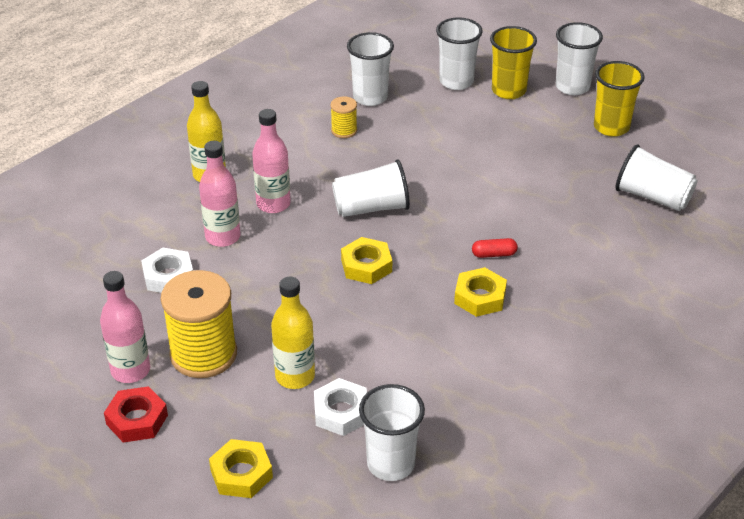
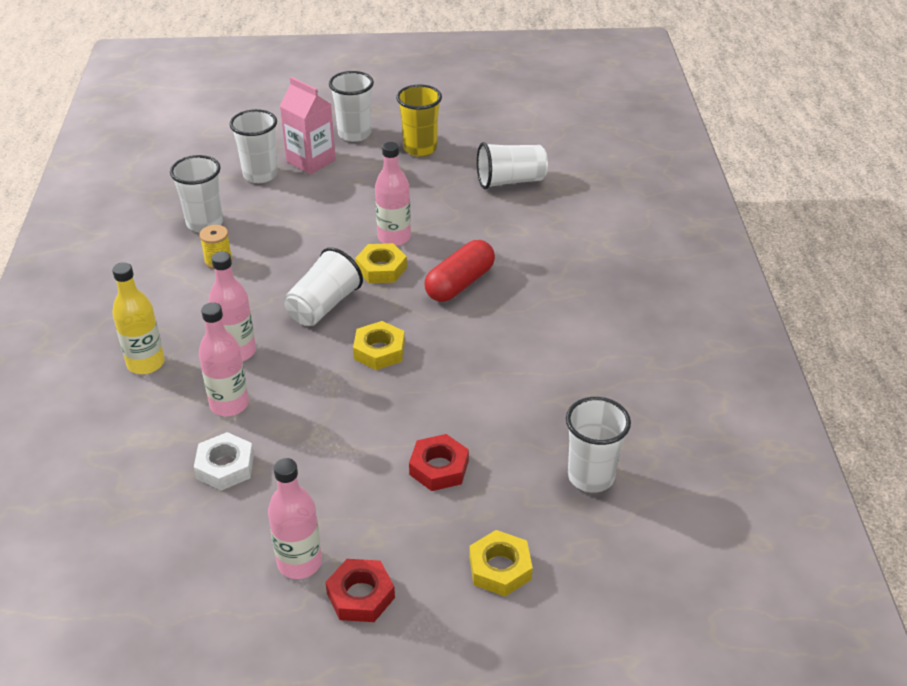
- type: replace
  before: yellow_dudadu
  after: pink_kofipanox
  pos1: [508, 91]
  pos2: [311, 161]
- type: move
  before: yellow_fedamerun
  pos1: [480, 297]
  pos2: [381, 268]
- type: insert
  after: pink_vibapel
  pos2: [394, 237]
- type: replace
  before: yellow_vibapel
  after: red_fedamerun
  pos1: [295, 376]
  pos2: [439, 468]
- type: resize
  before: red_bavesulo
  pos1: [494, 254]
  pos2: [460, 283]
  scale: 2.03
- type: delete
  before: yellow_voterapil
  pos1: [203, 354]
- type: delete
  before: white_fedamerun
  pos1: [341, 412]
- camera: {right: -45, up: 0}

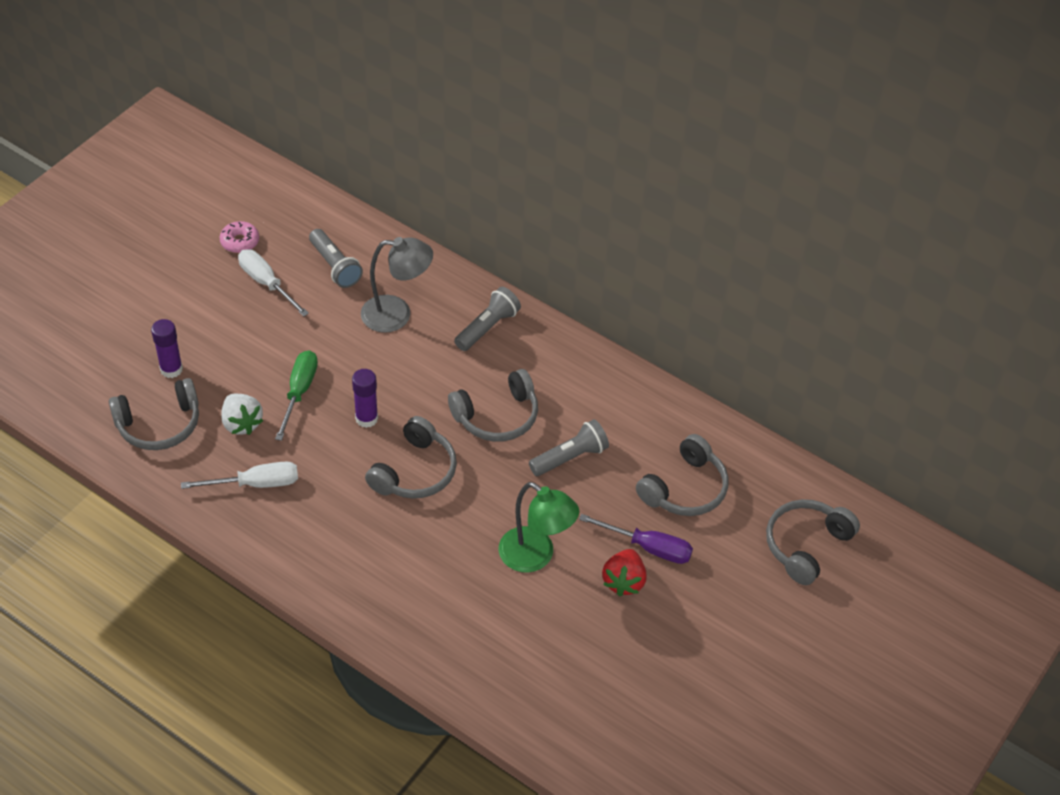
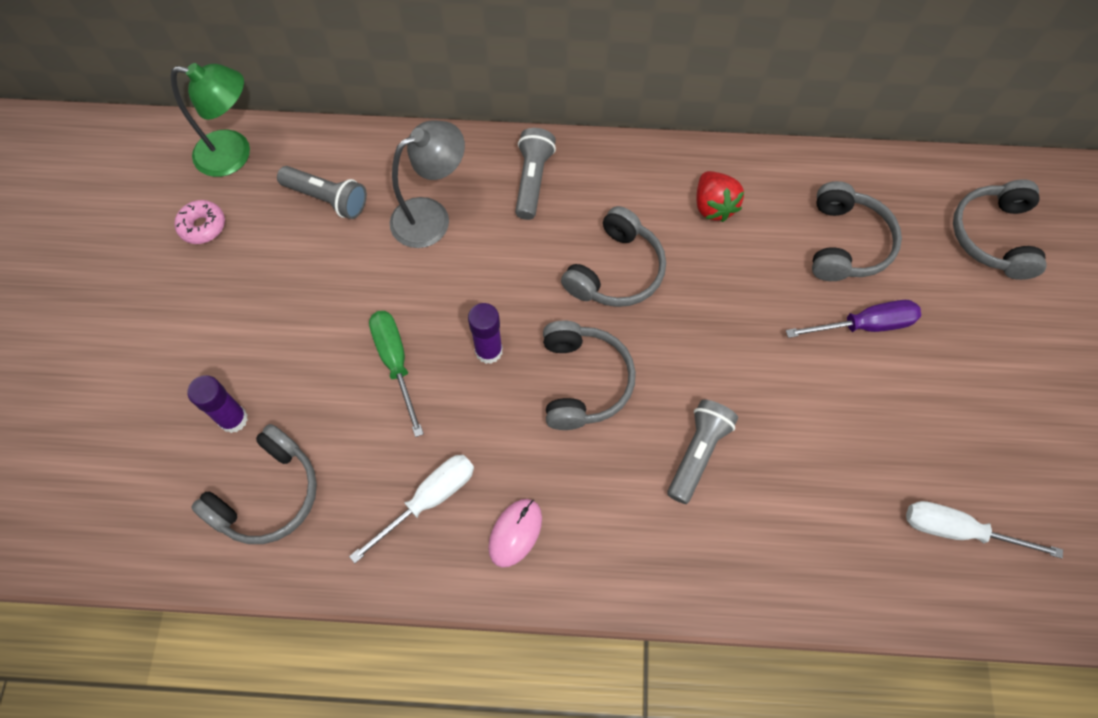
- type: move
  before: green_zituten
  pos1: [535, 557]
  pos2: [234, 155]
- type: insert
  after: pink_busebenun
  pos2: [515, 533]
- type: move
  before: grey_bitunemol
  pos1: [570, 457]
  pos2: [698, 453]
- type: move
  before: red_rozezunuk
  pos1: [624, 581]
  pos2: [713, 206]
- type: move
  before: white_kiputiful
  pos1: [266, 283]
  pos2: [958, 530]
- type: delete
  before: white_rozezunuk
  pos1: [241, 423]
- camera: {right: -30, up: 15}

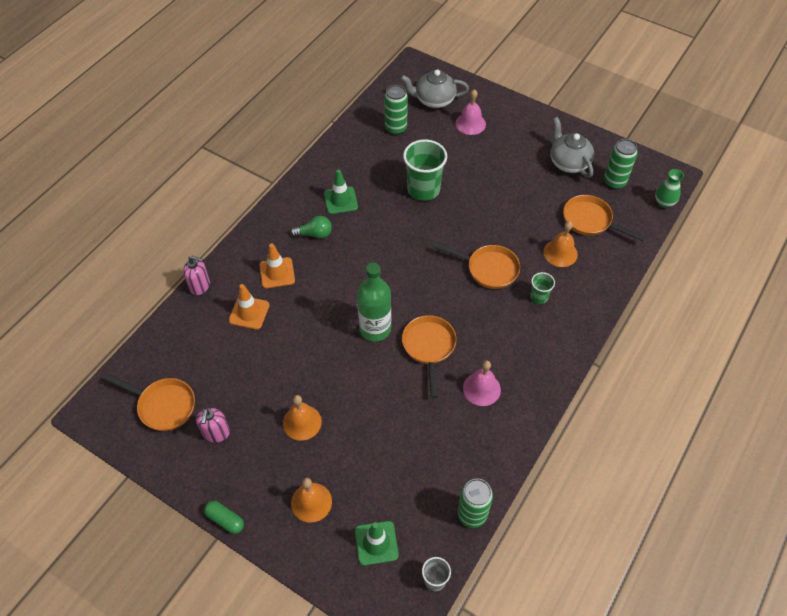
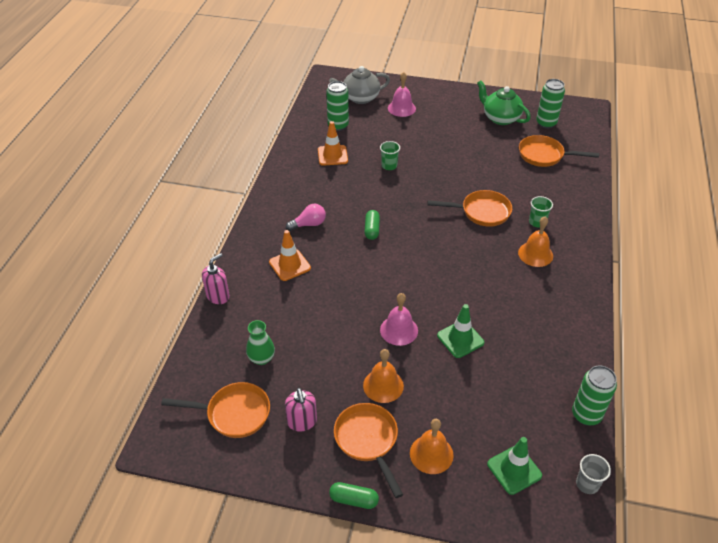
- type: rotate
  before: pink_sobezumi
  pos1: [200, 286]
  pos2: [218, 296]
  turn: -45
- type: move
  before: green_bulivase
  pos1: [664, 203]
  pos2: [261, 358]
- type: recolor
  before: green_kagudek
  after: pink_kagudek
  pos1: [314, 234]
  pos2: [309, 224]
- type: move
  before: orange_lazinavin
  pos1: [249, 313]
  pos2: [332, 155]
- type: move
  before: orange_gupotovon
  pos1: [429, 348]
  pos2: [368, 441]
- type: insert
  after: green_bavesulo
  pos2: [372, 230]
- type: resize
  before: green_dudadu
  pos1: [423, 189]
  pos2: [389, 166]
  scale: 0.5
- type: move
  before: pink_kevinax
  pos1: [481, 389]
  pos2: [399, 330]
- type: move
  before: green_lazinavin
  pos1: [340, 200]
  pos2: [460, 339]
- type: recolor
  before: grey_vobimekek
  after: green_vobimekek
  pos1: [568, 162]
  pos2: [500, 118]
- type: move
  before: orange_kevinax
  pos1: [560, 253]
  pos2: [535, 254]
- type: delete
  before: green_vibapel
  pos1: [375, 329]
- camera: {right: -20, up: -10}

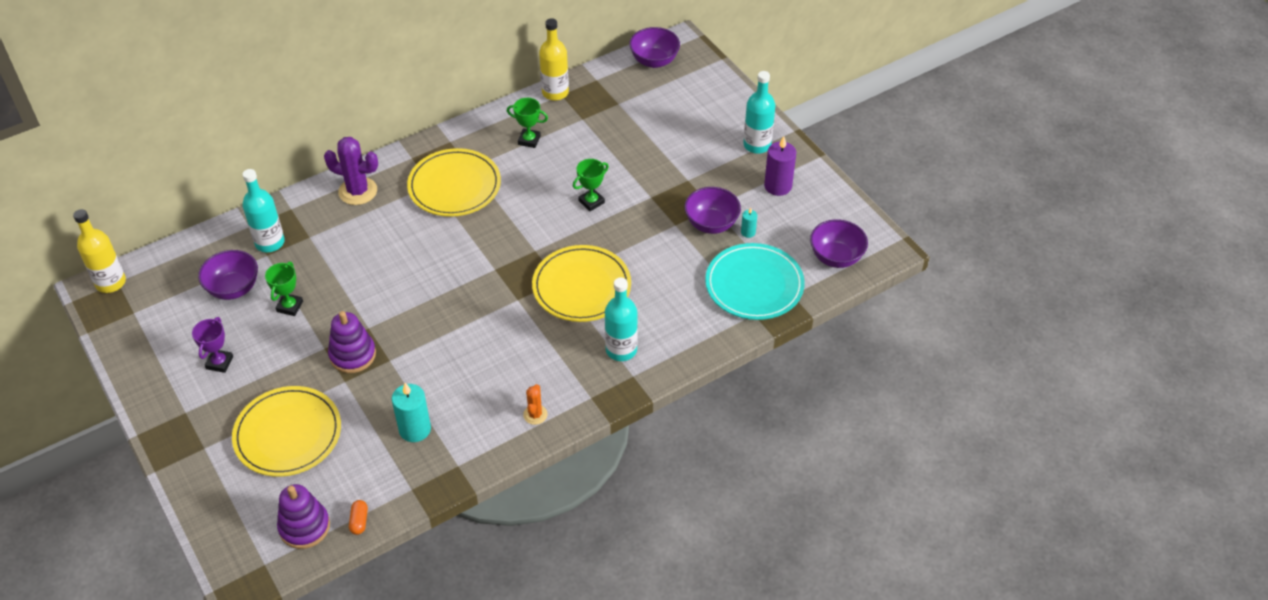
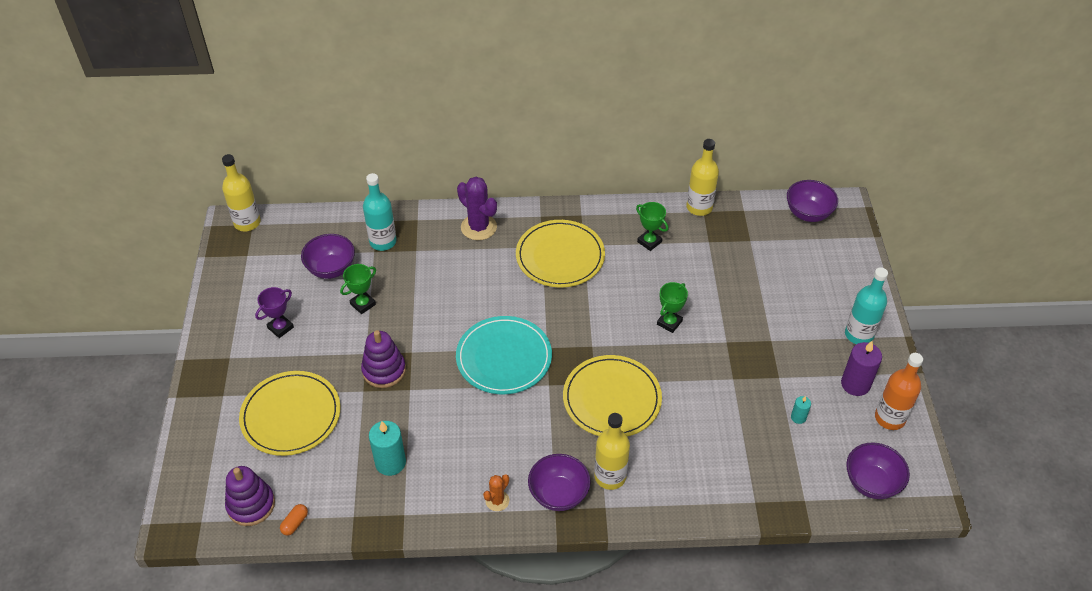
- type: move
  before: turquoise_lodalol
  pos1: [754, 284]
  pos2: [504, 357]
- type: move
  before: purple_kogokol
  pos1: [711, 224]
  pos2: [559, 494]
- type: recolor
  before: turquoise_vibapel
  after: yellow_vibapel
  pos1: [621, 350]
  pos2: [610, 476]
- type: rotate
  before: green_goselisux
  pos1: [591, 202]
  pos2: [669, 323]
  turn: -45
- type: insert
  after: orange_vibapel
  pos2: [889, 418]
- camera: {right: 30, up: 0}

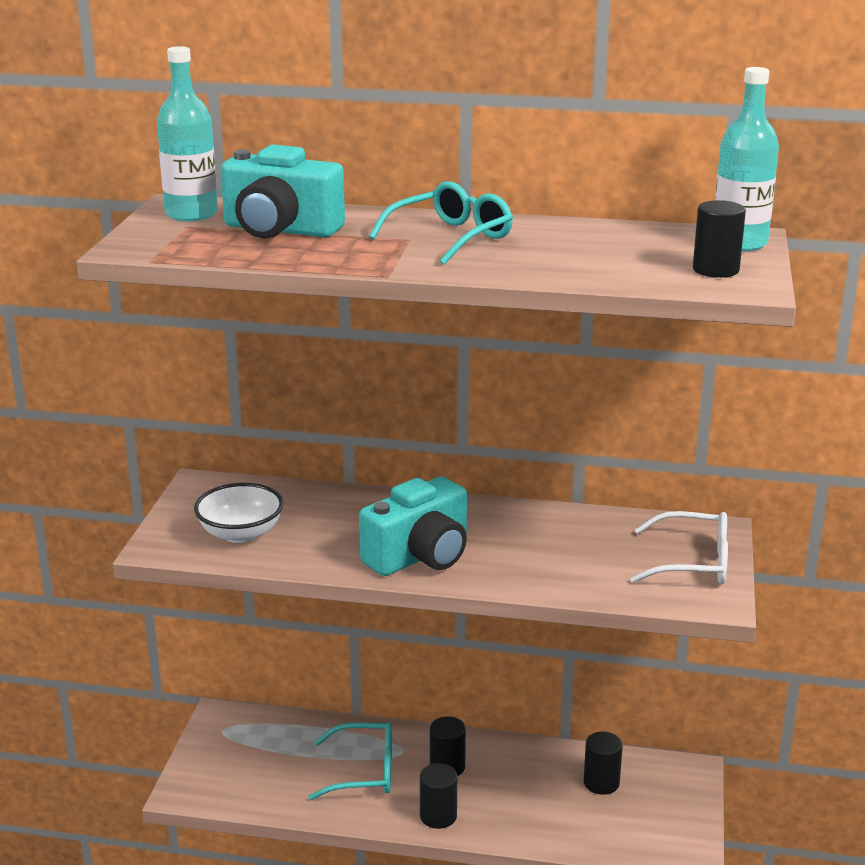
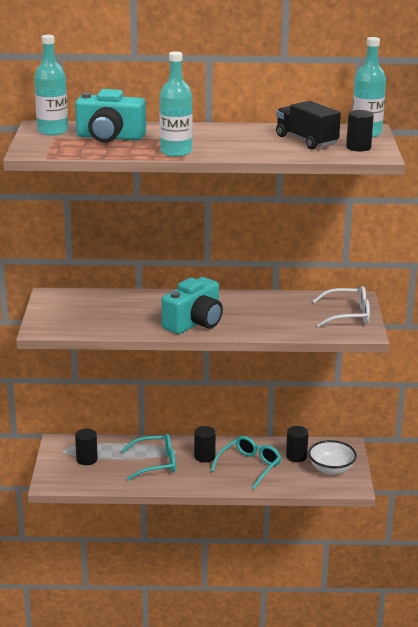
- type: move
  before: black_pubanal
  pos1: [438, 816]
  pos2: [87, 459]
- type: insert
  after: turquoise_vibapel
  pos2: [176, 152]
- type: move
  before: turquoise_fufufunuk
  pos1: [450, 238]
  pos2: [249, 467]
- type: insert
  after: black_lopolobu
  pos2: [306, 141]
- type: move
  before: white_kogokol
  pos1: [240, 533]
  pos2: [331, 469]
- camera: {right: -10, up: 0}

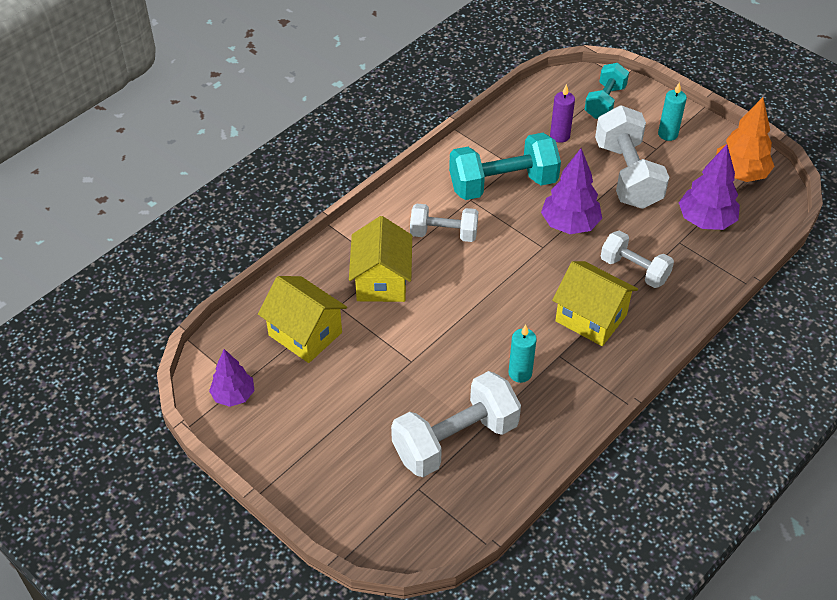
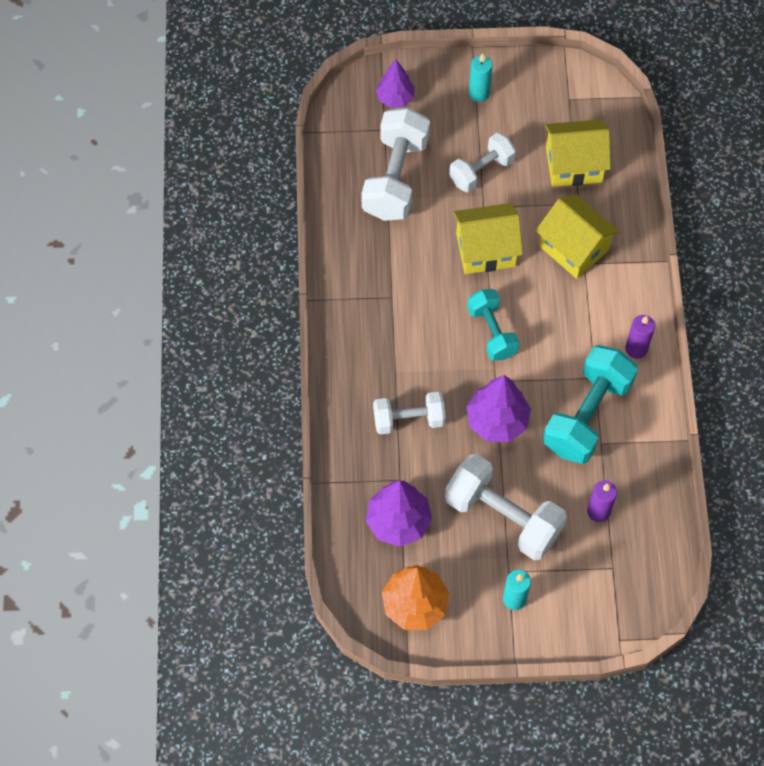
- type: move
  before: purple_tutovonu
  pos1: [233, 395]
  pos2: [395, 98]
- type: move
  before: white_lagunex
  pos1: [444, 234]
  pos2: [481, 171]
- type: move
  before: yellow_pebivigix
  pos1: [591, 318]
  pos2: [485, 250]
- type: move
  before: turquoise_lagunex
  pos1: [605, 102]
  pos2: [492, 332]
- type: move
  before: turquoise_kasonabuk
  pos1: [520, 373]
  pos2: [479, 93]
- type: insert
  after: purple_kasonabuk
  pos2: [636, 349]
- camera: {right: 135, up: 15}

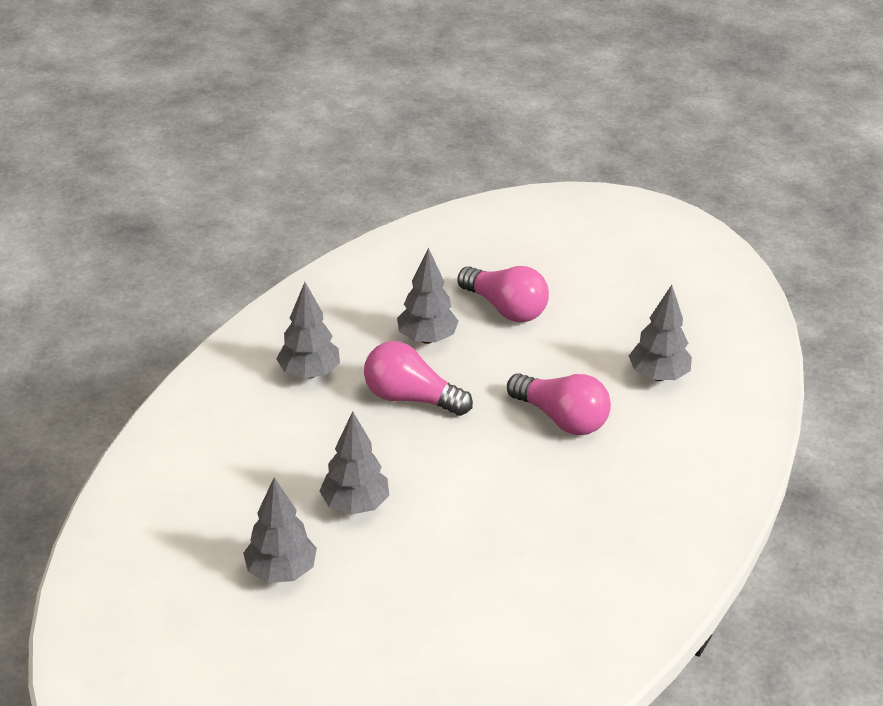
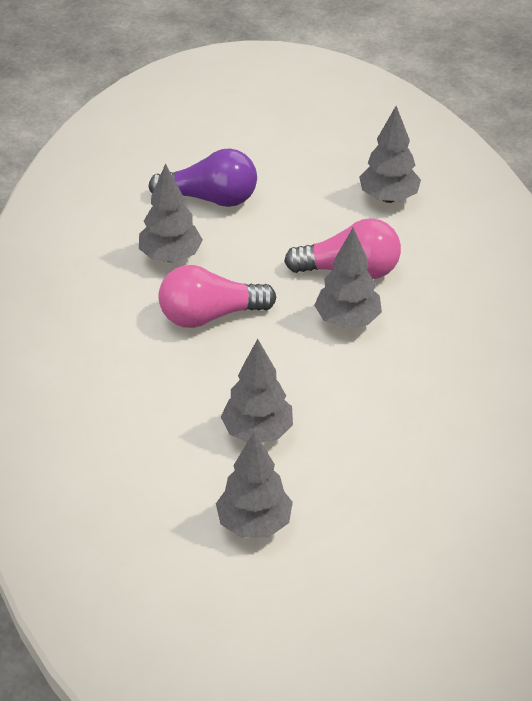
- type: recolor
  before: pink_kagudek
  after: purple_kagudek
  pos1: [505, 308]
  pos2: [210, 198]
- type: move
  before: grey_tutovonu
  pos1: [309, 373]
  pos2: [347, 320]
- camera: {right: -35, up: 5}

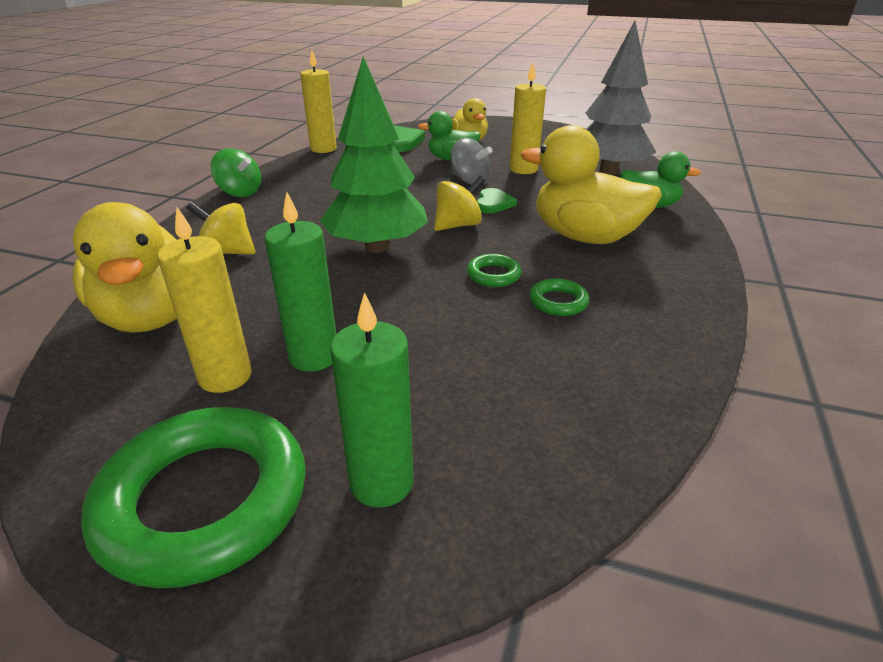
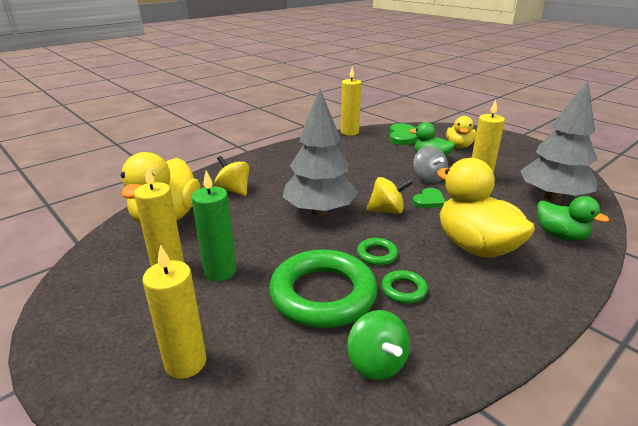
- type: recolor
  before: green_kasonabuk
  after: yellow_kasonabuk
  pos1: [381, 482]
  pos2: [185, 363]
- type: move
  before: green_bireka
  pos1: [204, 500]
  pos2: [323, 294]
- type: recolor
  before: green_tutovonu
  after: grey_tutovonu
  pos1: [377, 247]
  pos2: [319, 211]
- type: move
  before: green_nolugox
  pos1: [240, 193]
  pos2: [376, 363]
- camera: {right: 30, up: -5}

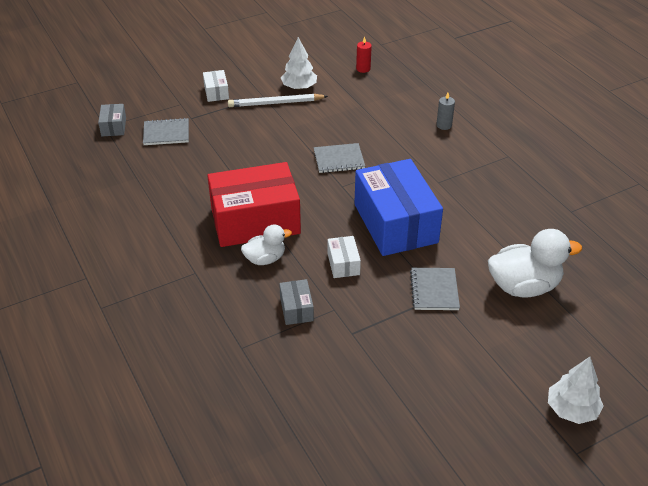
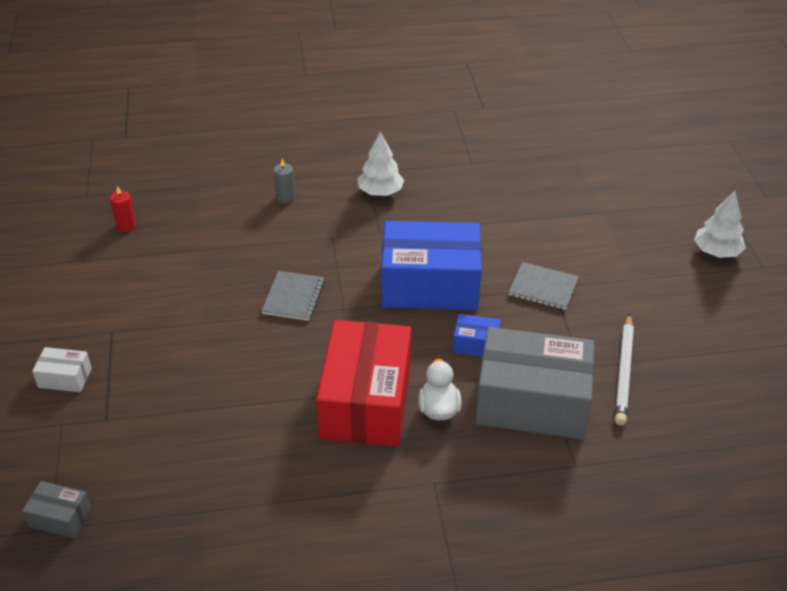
- type: move
  before: white_tutovonu
  pos1: [299, 87]
  pos2: [380, 192]
- type: recolor
  before: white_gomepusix
  after: blue_gomepusix
  pos1: [343, 264]
  pos2: [476, 344]
- type: resize
  before: grey_gomepusix
  pos1: [296, 309]
  pos2: [531, 402]
  scale: 2.34
- type: move
  before: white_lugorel
  pos1: [275, 103]
  pos2: [624, 372]
- type: delete
  before: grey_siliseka
  pos1: [166, 133]
- type: delete
  before: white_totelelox
  pos1: [523, 286]
- camera: {right: -70, up: 0}

